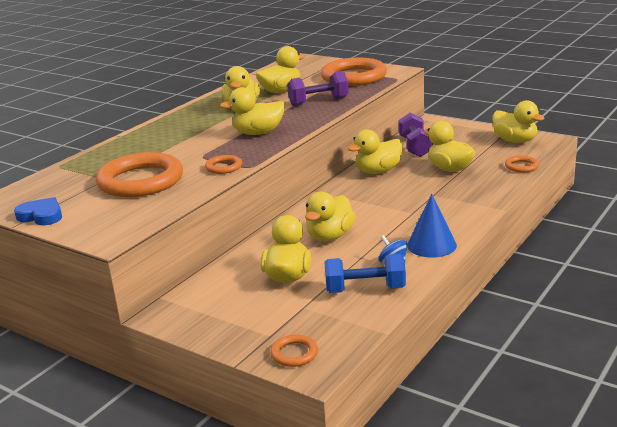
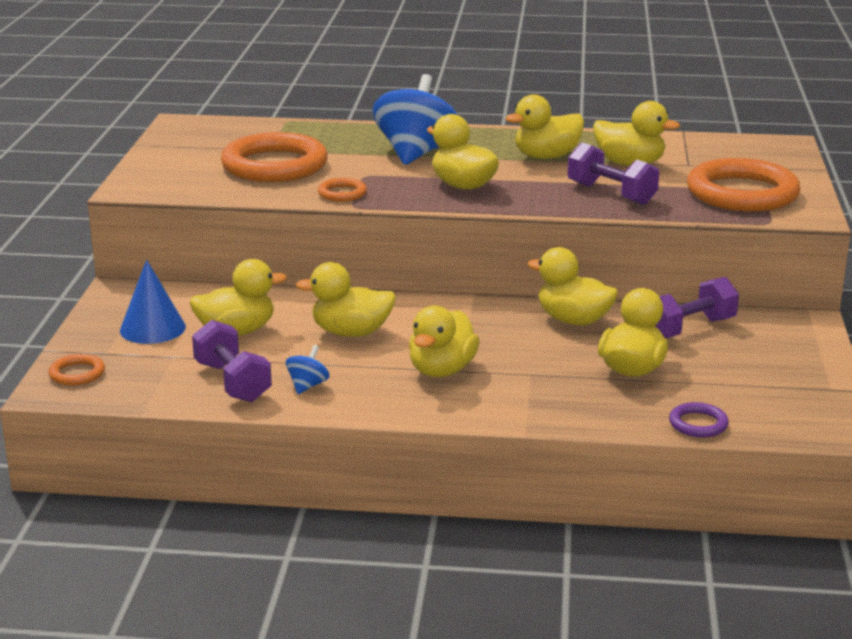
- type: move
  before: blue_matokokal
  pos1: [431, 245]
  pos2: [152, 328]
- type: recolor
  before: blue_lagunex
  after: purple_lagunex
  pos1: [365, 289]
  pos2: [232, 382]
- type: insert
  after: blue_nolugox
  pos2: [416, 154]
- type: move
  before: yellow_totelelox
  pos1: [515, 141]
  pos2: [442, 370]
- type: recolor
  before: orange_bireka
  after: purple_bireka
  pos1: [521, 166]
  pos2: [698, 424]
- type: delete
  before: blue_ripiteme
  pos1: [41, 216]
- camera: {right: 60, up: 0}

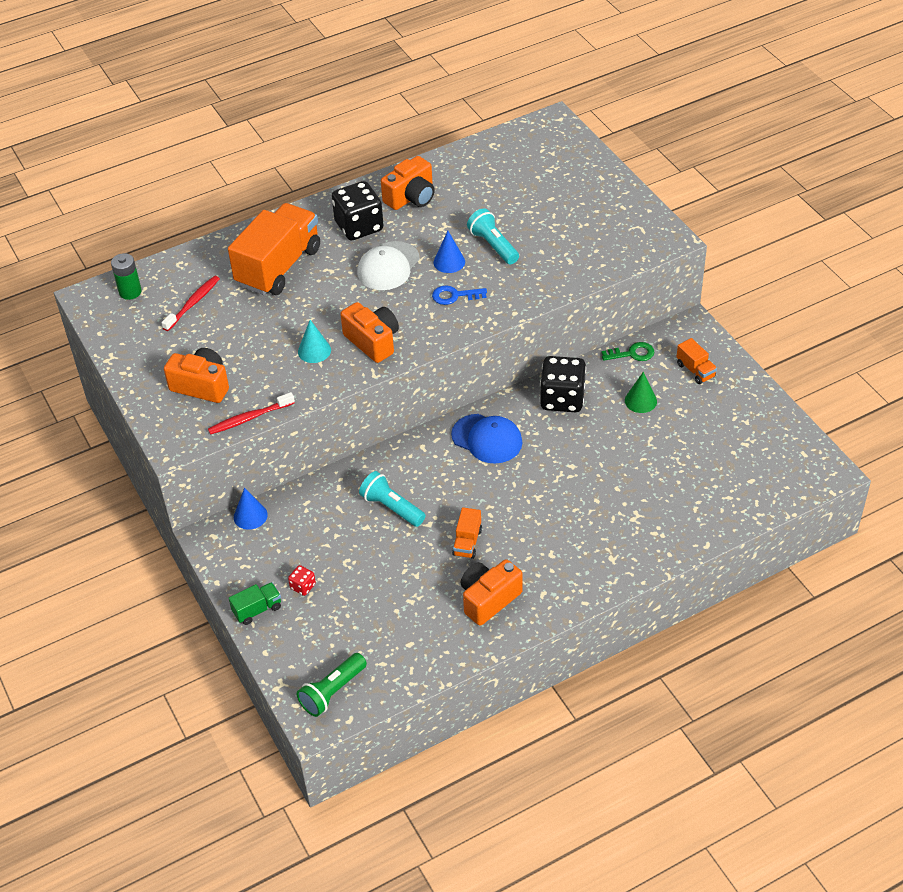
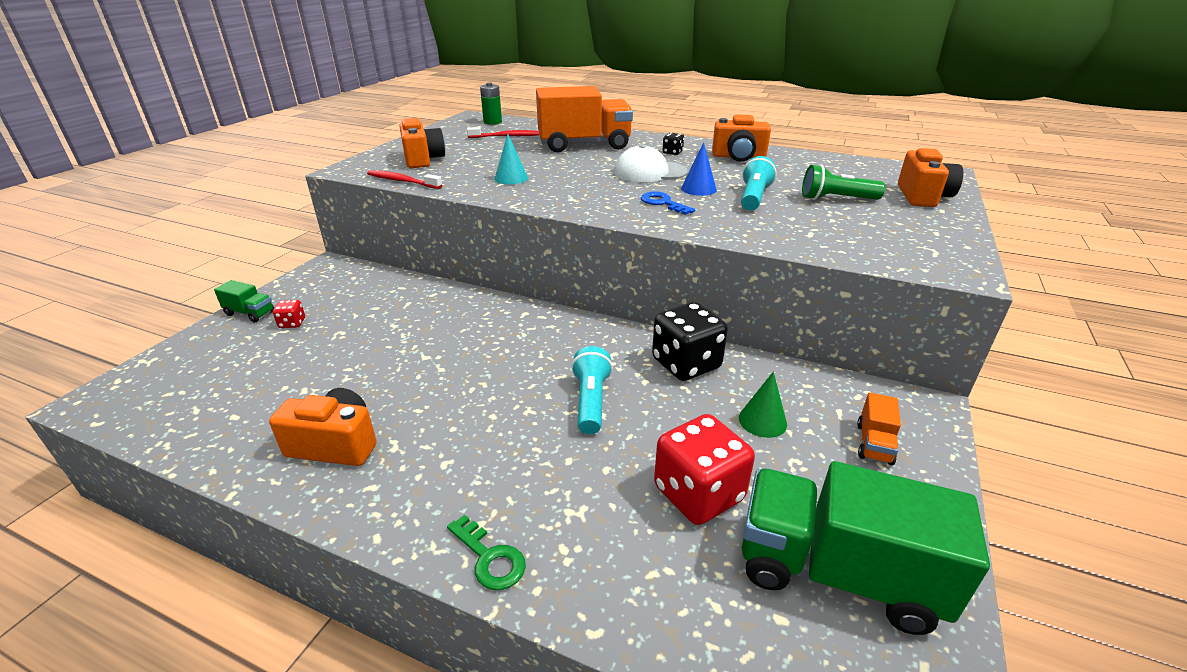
- type: move
  before: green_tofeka
  pos1: [632, 353]
  pos2: [489, 558]
- type: move
  before: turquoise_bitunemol
  pos1: [392, 507]
  pos2: [591, 401]
- type: insert
  after: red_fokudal
  pos2: [698, 493]
- type: resize
  before: black_fokudal
  pos1: [359, 226]
  pos2: [672, 152]
  scale: 0.44
- type: insert
  after: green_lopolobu
  pos2: [836, 572]
- type: move
  before: green_bitunemol
  pos1: [332, 691]
  pos2: [836, 199]
- type: move
  before: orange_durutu
  pos1: [373, 341]
  pos2: [922, 196]
- type: delete
  before: blue_matokokal
  pos1: [250, 516]
- type: delete
  before: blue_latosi
  pos1: [487, 439]
- type: delete
  before: orange_lopolobu
  pos1: [467, 542]
- camera: {right: 50, up: -15}

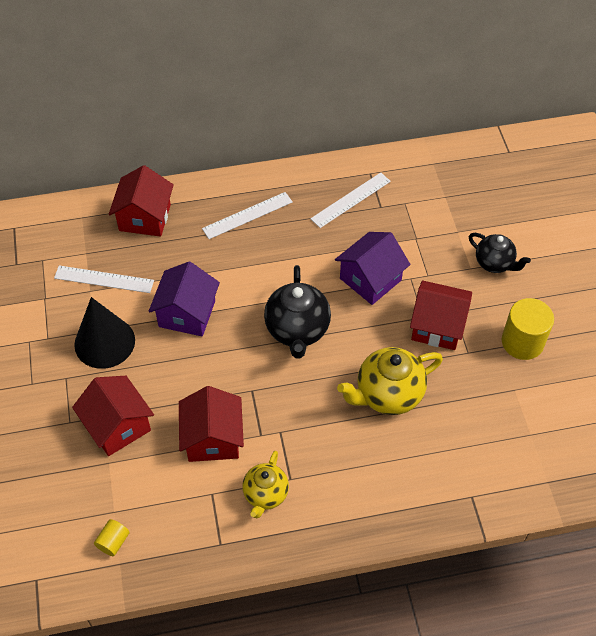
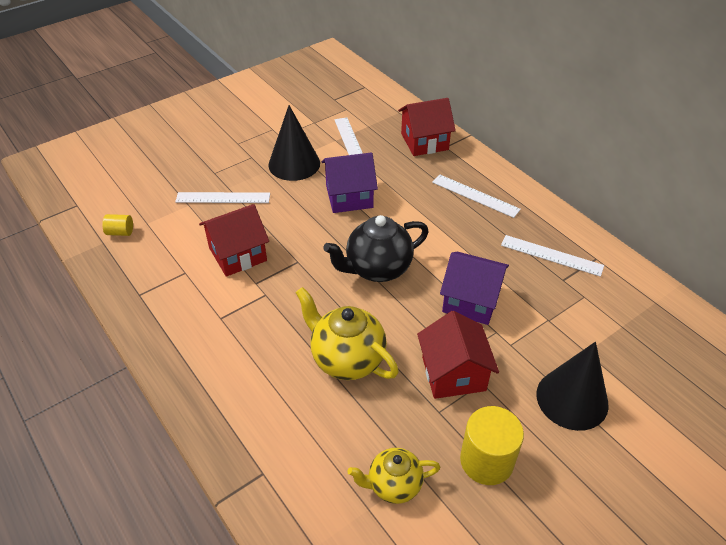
- type: replace
  before: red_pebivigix
  after: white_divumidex
  pos1: [118, 426]
  pos2: [223, 197]
- type: move
  before: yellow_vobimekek
  pos1: [265, 495]
  pos2: [393, 485]
- type: replace
  before: black_vobimekek
  after: black_matokokal
  pos1: [494, 263]
  pos2: [572, 399]
- camera: {right: 65, up: -10}

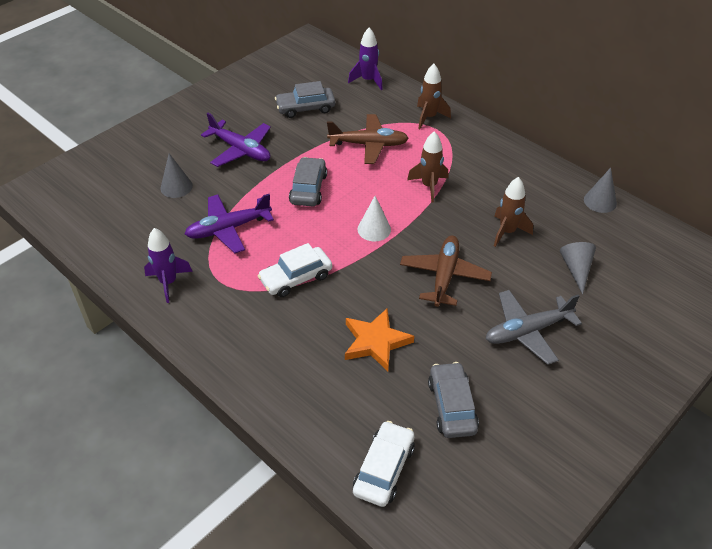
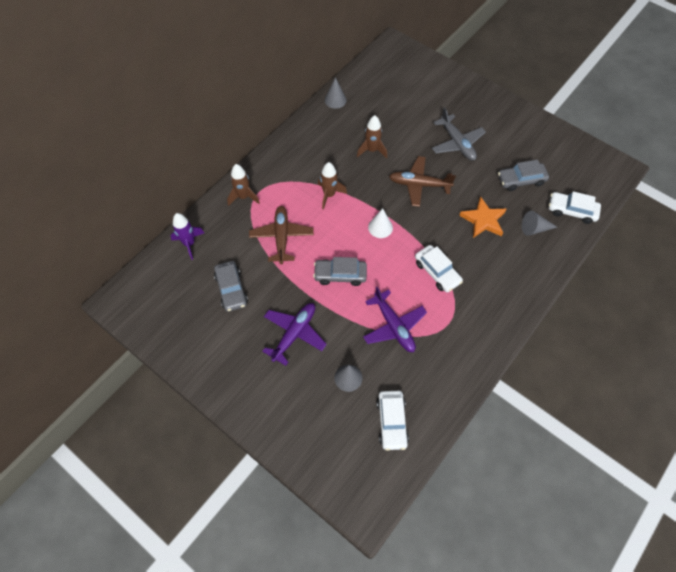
- type: insert
  after: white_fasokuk
  pos2: [392, 422]
- type: move
  before: grey_matokokal
  pos1: [576, 269]
  pos2: [534, 228]
- type: delete
  before: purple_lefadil
  pos1: [168, 282]
- camera: {right: -95, up: 15}

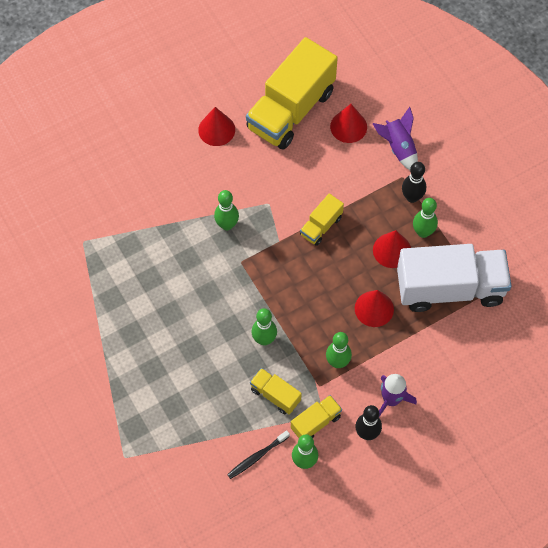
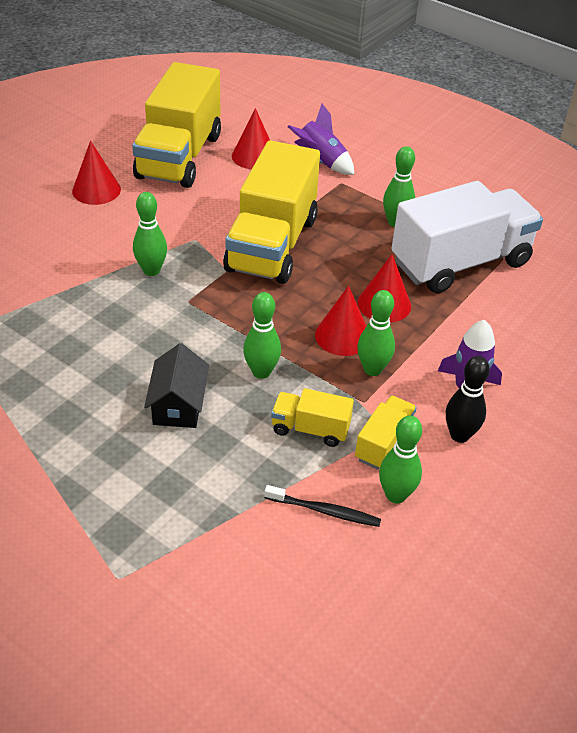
- type: insert
  after: black_pebivigix
  pos2: [178, 405]
- type: resize
  before: yellow_lopolobu
  pos1: [321, 226]
  pos2: [272, 244]
  scale: 2.19
- type: rotate
  before: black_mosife
  pos1: [257, 457]
  pos2: [324, 511]
  turn: -105
- type: move
  before: red_matokokal
  pos1: [392, 250]
  pos2: [342, 336]
- type: delete
  before: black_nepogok
  pos1: [412, 197]
- camera: {right: -25, up: -20}

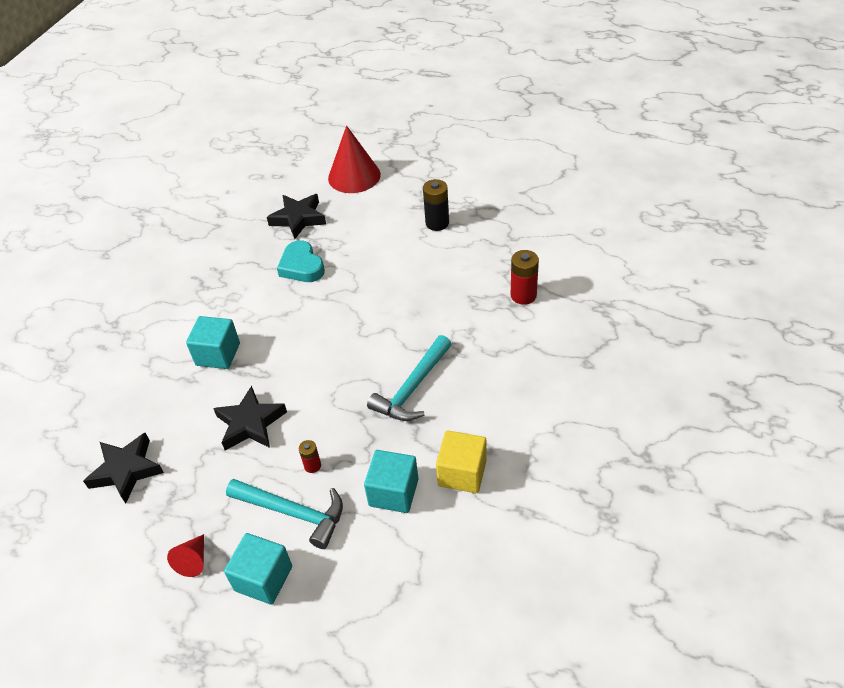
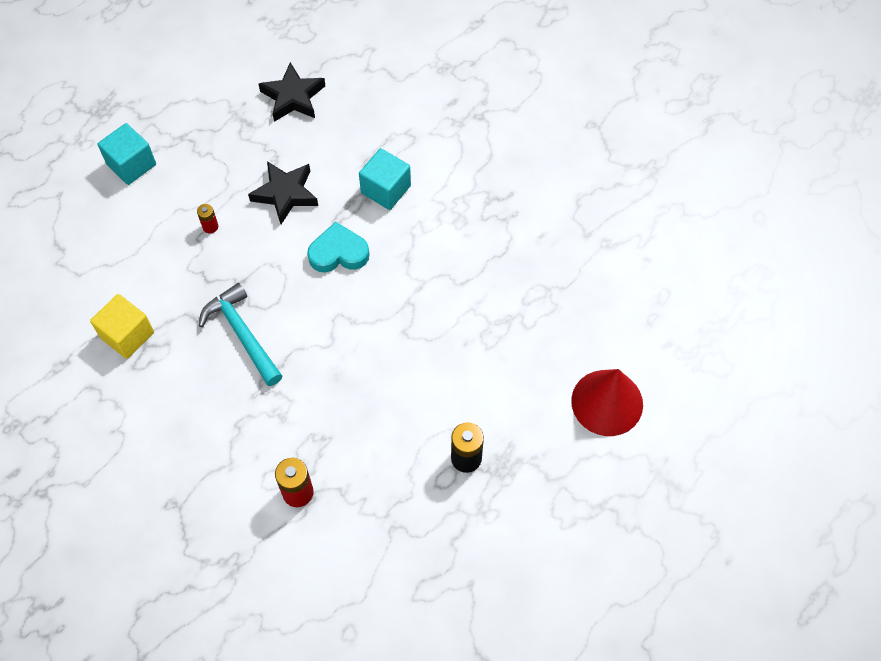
- type: move
  before: turquoise_ripiteme
  pos1: [301, 266]
  pos2: [338, 253]
- type: delete
  before: red_matokokal
  pos1: [193, 560]
- type: delete
  before: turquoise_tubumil
  pos1: [293, 513]
- type: delete
  before: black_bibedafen
  pos1: [298, 218]
- type: delete
  before: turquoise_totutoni
  pos1: [393, 492]
- camera: {right: 110, up: 15}

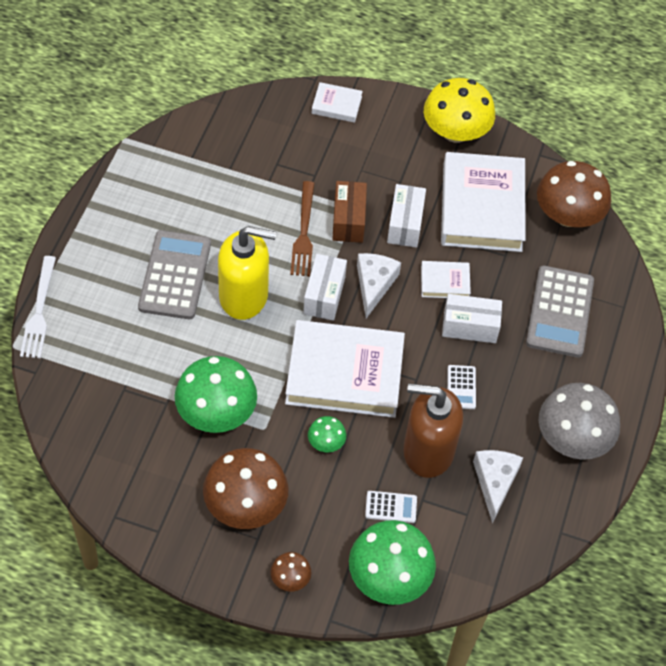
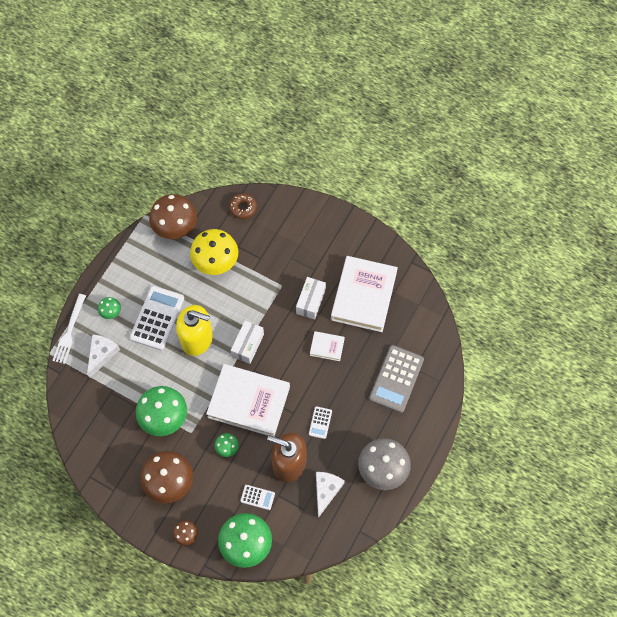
- type: move
  before: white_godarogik
  pos1: [374, 285]
  pos2: [102, 354]
- type: insert
  after: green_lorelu
  pos2: [111, 311]
- type: recolor
  before: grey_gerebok
  after: white_gerebok
  pos1: [175, 275]
  pos2: [157, 318]
- type: move
  before: brown_lorelu
  pos1: [568, 215]
  pos2: [175, 226]
- type: move
  before: yellow_lorelu
  pos1: [455, 132]
  pos2: [215, 261]
- type: insert
  after: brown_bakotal
  pos2: [243, 208]
- type: delete
  before: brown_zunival
  pos1: [303, 233]
- type: delete
  before: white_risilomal
  pos1: [336, 105]
- type: delete
  before: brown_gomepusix
  pos1: [348, 220]
- type: delete
  before: white_gomepusix
  pos1: [470, 326]
- camera: {right: 15, up: 10}

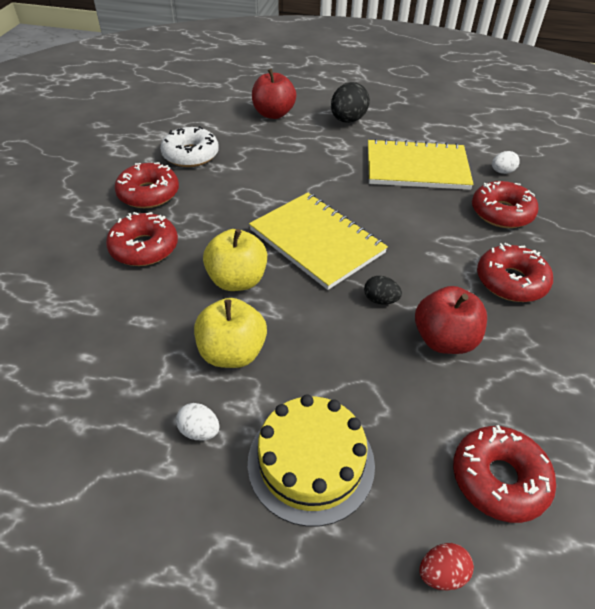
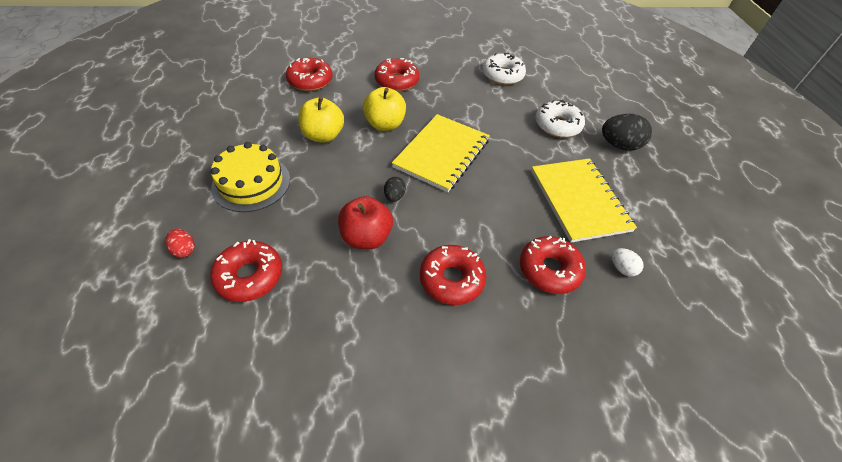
- type: move
  before: red_bakotal
  pos1: [148, 194]
  pos2: [310, 81]
- type: insert
  after: white_bakotal
  pos2: [557, 125]
- type: delete
  before: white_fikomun
  pos1: [199, 431]
- type: delete
  before: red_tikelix
  pos1: [273, 114]
- camera: {right: 70, up: 5}

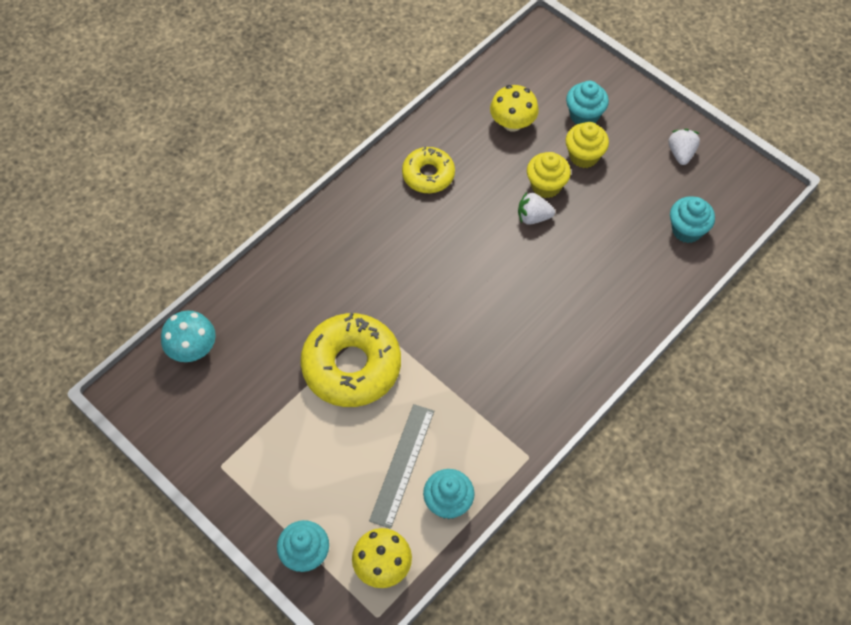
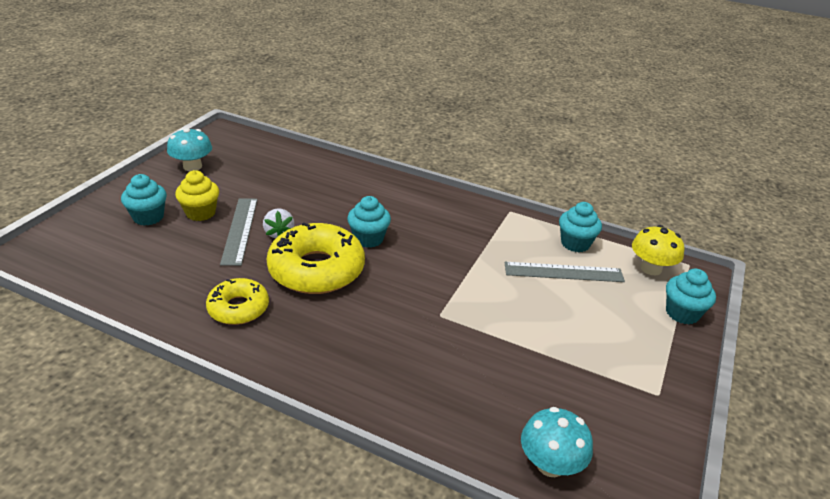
- type: replace
  before: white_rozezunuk
  after: turquoise_lorelu
  pos1: [681, 153]
  pos2: [192, 166]
- type: replace
  before: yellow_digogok
  after: grey_divumidex
  pos1: [546, 186]
  pos2: [240, 230]
- type: move
  before: yellow_bakotal
  pos1: [351, 366]
  pos2: [316, 269]
- type: move
  before: turquoise_digogok
  pos1: [687, 230]
  pos2: [368, 239]
- type: delete
  before: yellow_lorelu
  pos1: [512, 123]
- camera: {right: -110, up: -25}

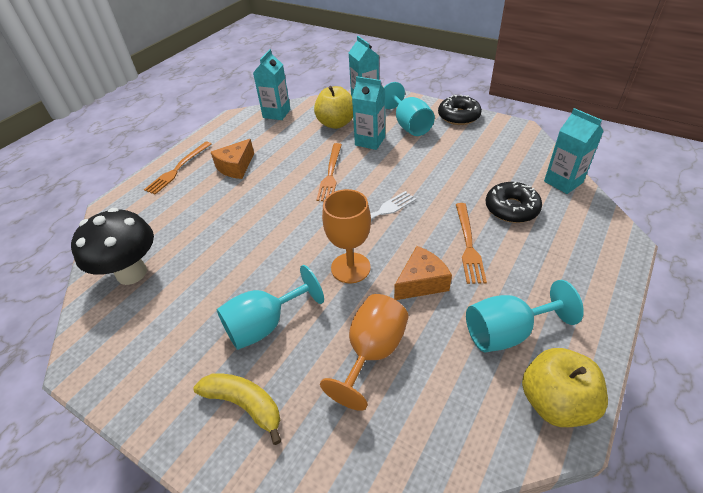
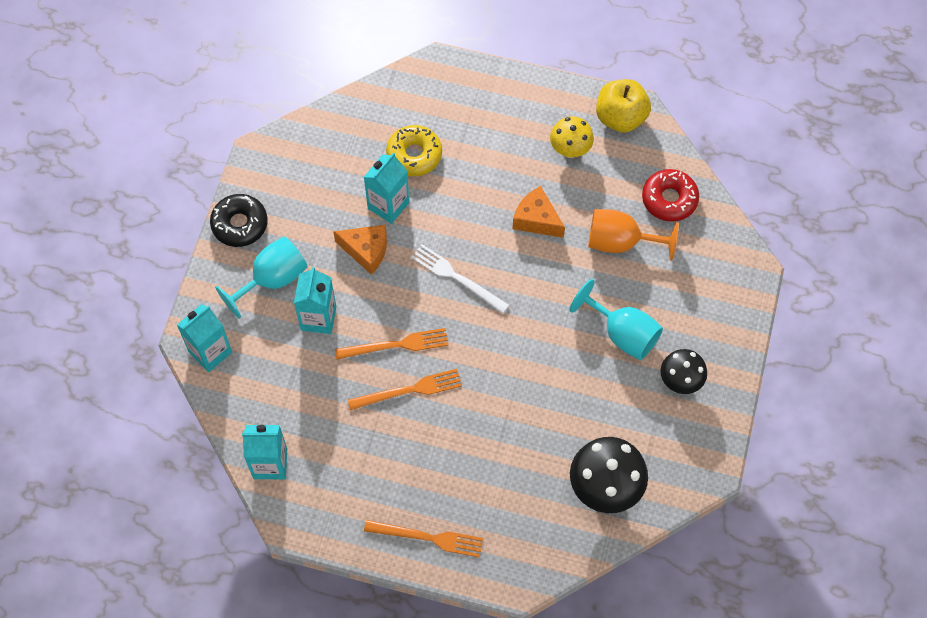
- type: move
  before: orange_godarogik
  pos1: [236, 167]
  pos2: [366, 250]
- type: move
  before: orange_zunival
  pos1: [468, 244]
  pos2: [409, 390]
- type: move
  before: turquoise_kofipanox
  pos1: [563, 182]
  pos2: [388, 205]
- type: recolor
  before: black_bakotal
  after: yellow_bakotal
  pos1: [511, 208]
  pos2: [414, 155]
- type: replace
  before: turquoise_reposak
  after: yellow_lorelu
  pos1: [507, 332]
  pos2: [570, 150]
- type: insert
  after: red_bakotal
  pos2: [669, 199]
- type: insert
  after: black_lorelu
  pos2: [680, 381]
- type: delete
  before: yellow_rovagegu
  pos1: [244, 404]
- type: delete
  before: yellow_tikelix
  pos1: [336, 123]
- type: delete
  before: orange_reposak
  pos1: [350, 268]
- camera: {right: -110, up: 20}

